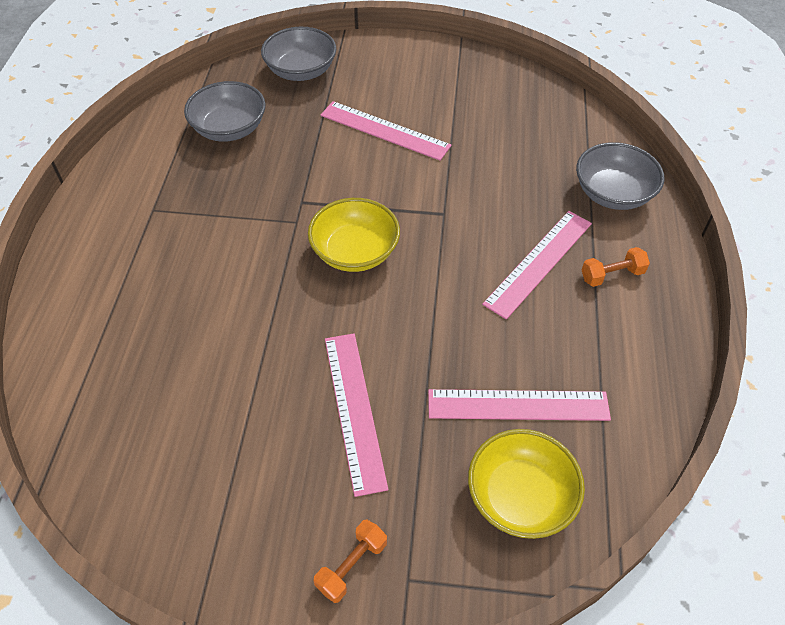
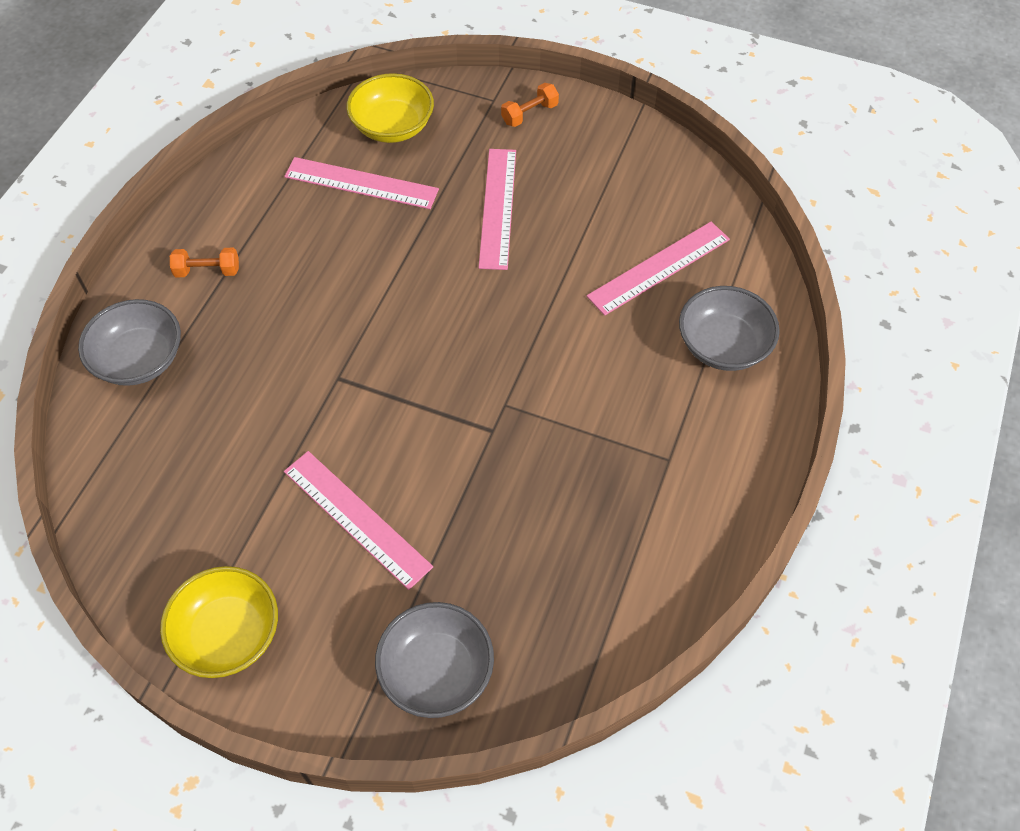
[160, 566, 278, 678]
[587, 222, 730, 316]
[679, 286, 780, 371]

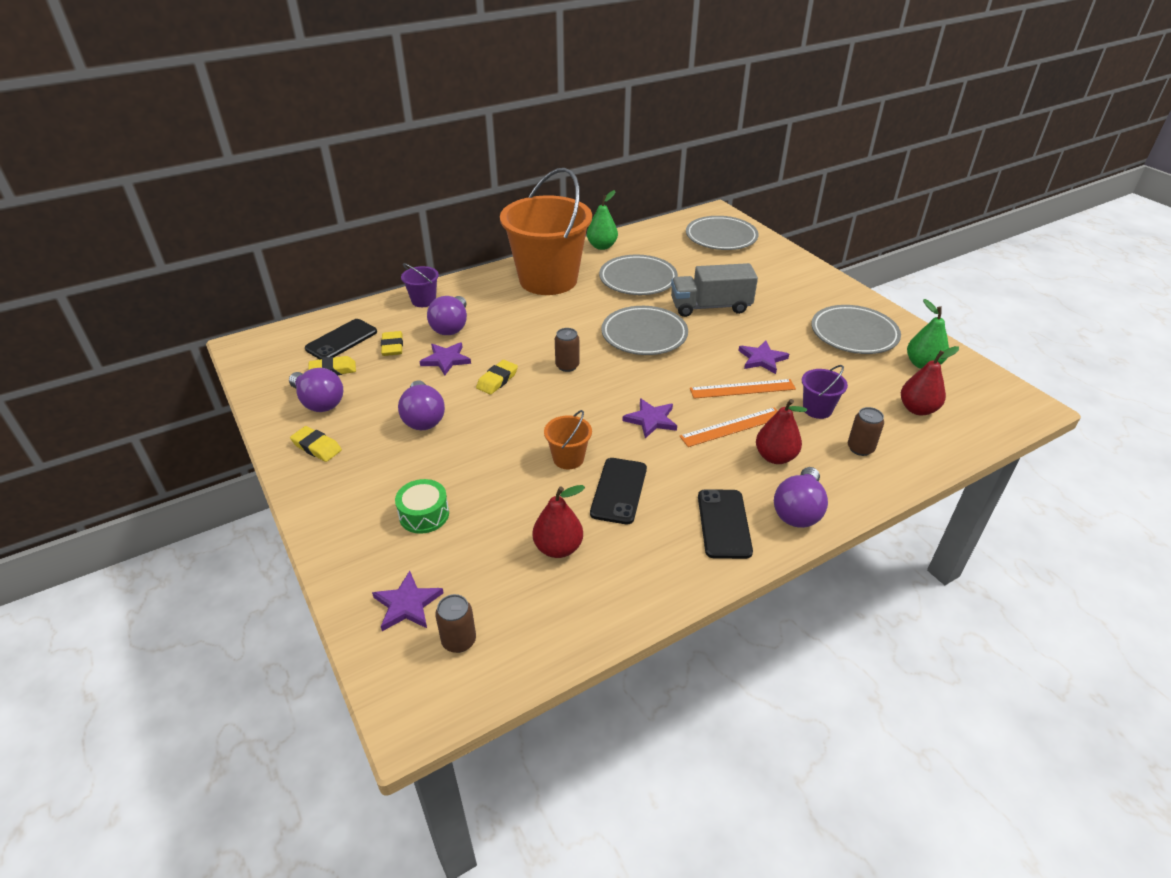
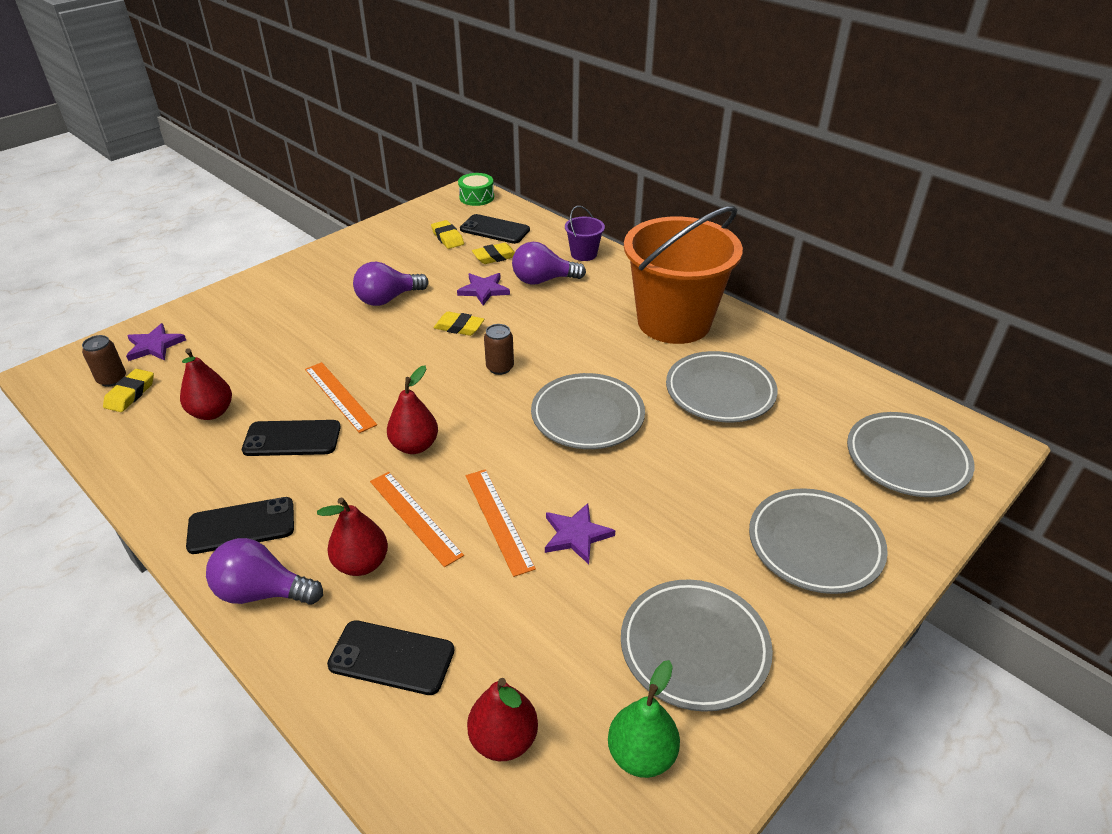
[103, 369, 154, 412]
[305, 362, 377, 433]
[327, 620, 455, 695]
[387, 366, 438, 454]
[458, 173, 494, 206]
[749, 488, 888, 594]
[289, 368, 343, 412] (first image)
[587, 190, 618, 250] (first image)
[671, 263, 758, 317] (first image)
[802, 365, 848, 419] (first image)

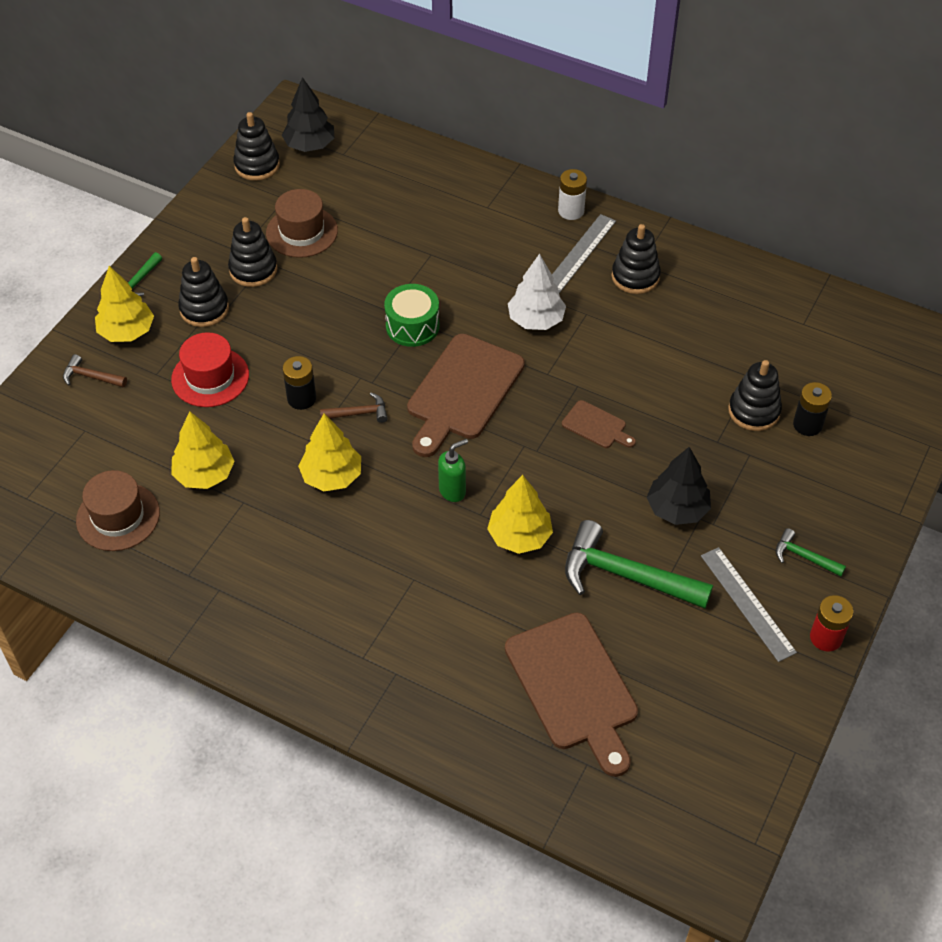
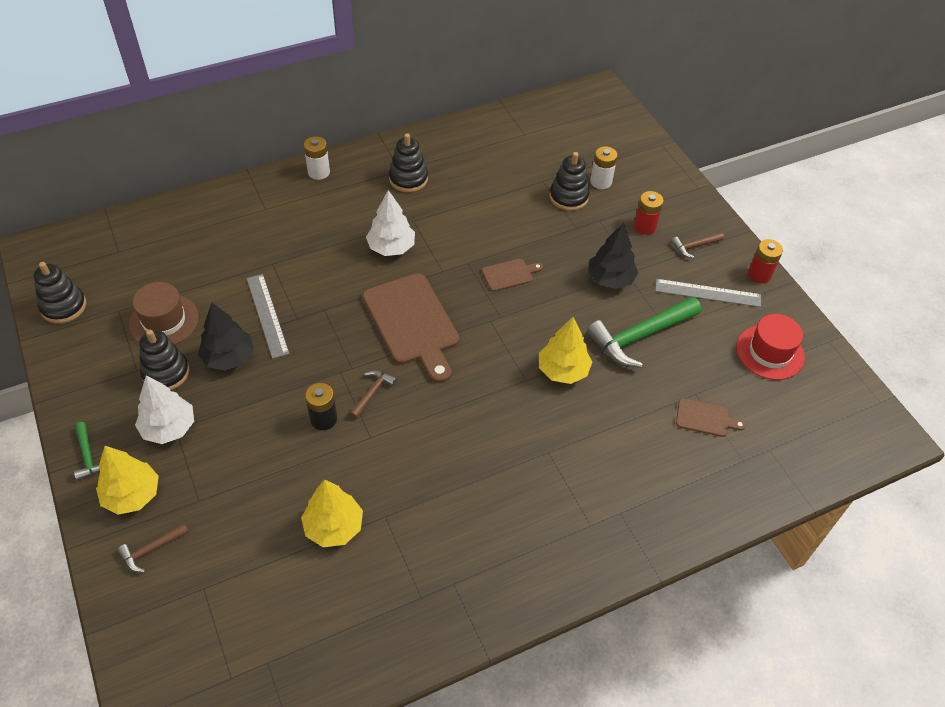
[135, 375, 194, 444]
[198, 303, 254, 371]
[247, 274, 289, 359]
[590, 146, 617, 189]
[634, 191, 664, 235]
[671, 232, 724, 258]
[676, 398, 746, 437]
[736, 314, 805, 380]
[76, 470, 160, 551] (first image)
[298, 413, 361, 491] (first image)
[384, 284, 440, 347] (first image)
[438, 439, 468, 502] (first image)

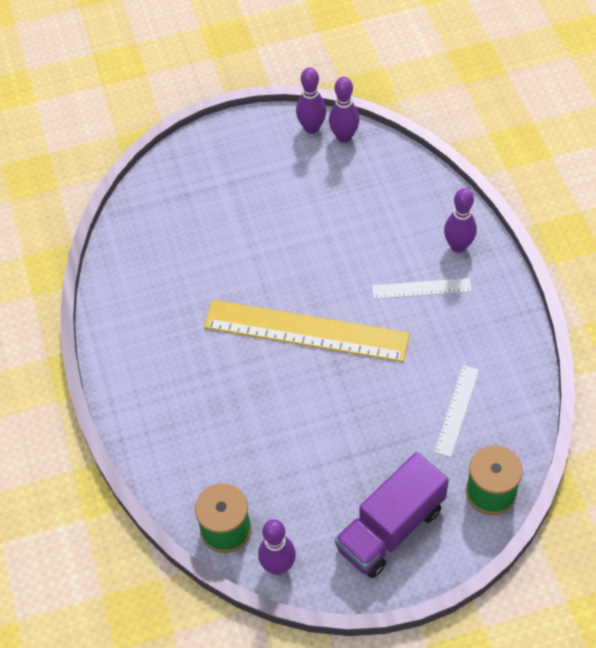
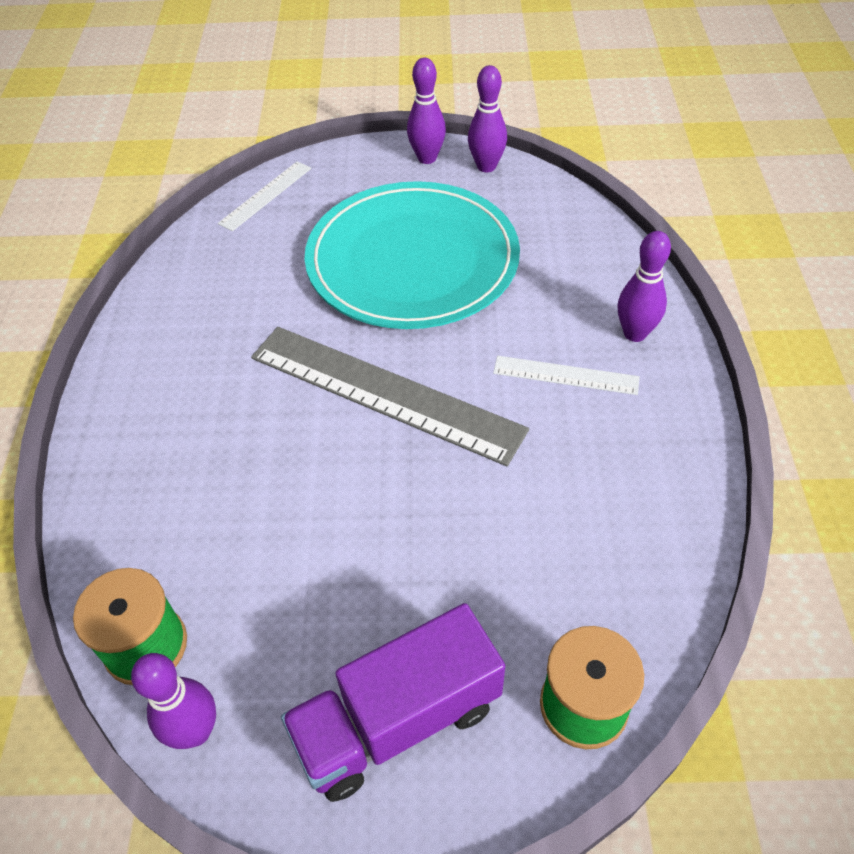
[218, 161, 311, 231]
[251, 327, 529, 466]
[305, 181, 520, 329]
[407, 58, 446, 164]

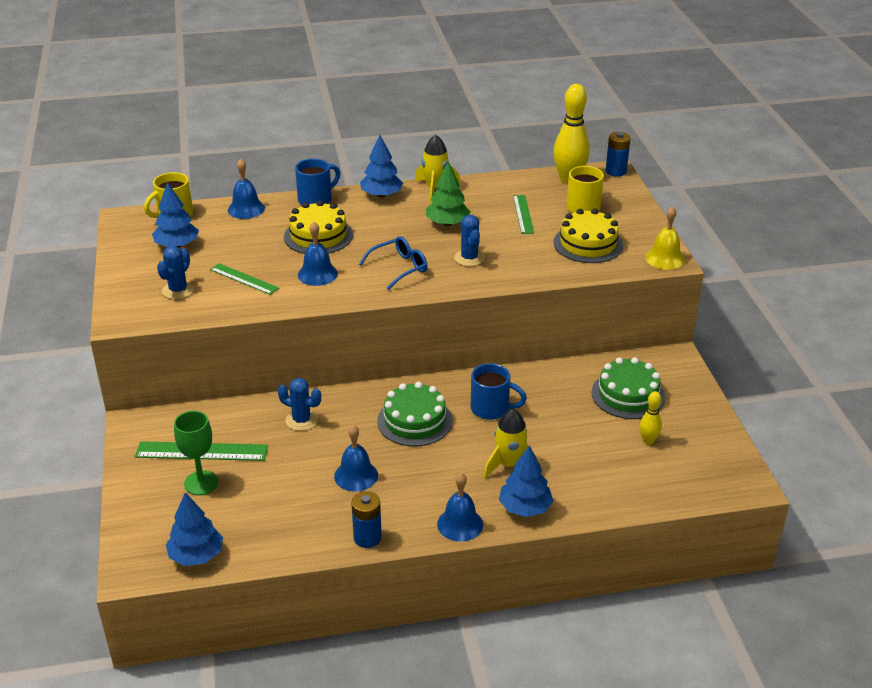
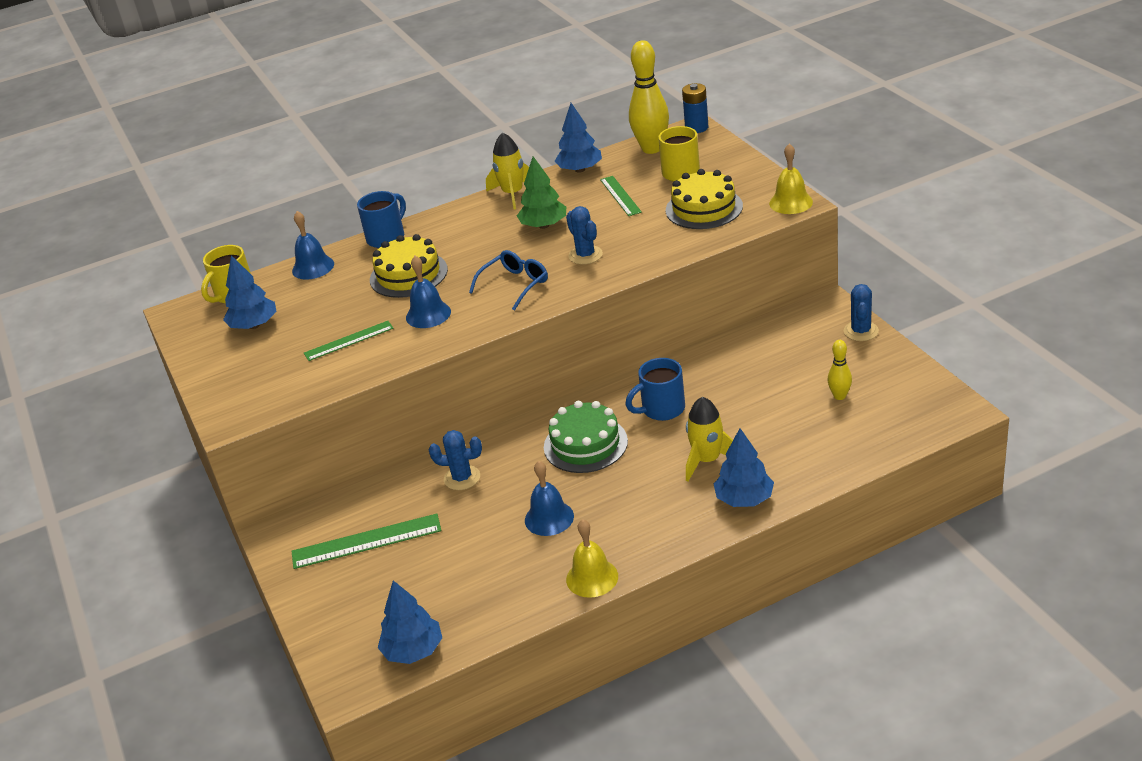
[304, 321, 394, 361]
[554, 103, 602, 173]
[566, 519, 618, 598]
[625, 358, 685, 421]
[844, 284, 879, 341]
[174, 411, 219, 495] (first image)
[437, 473, 483, 542] (first image)
[591, 357, 665, 419] (first image)

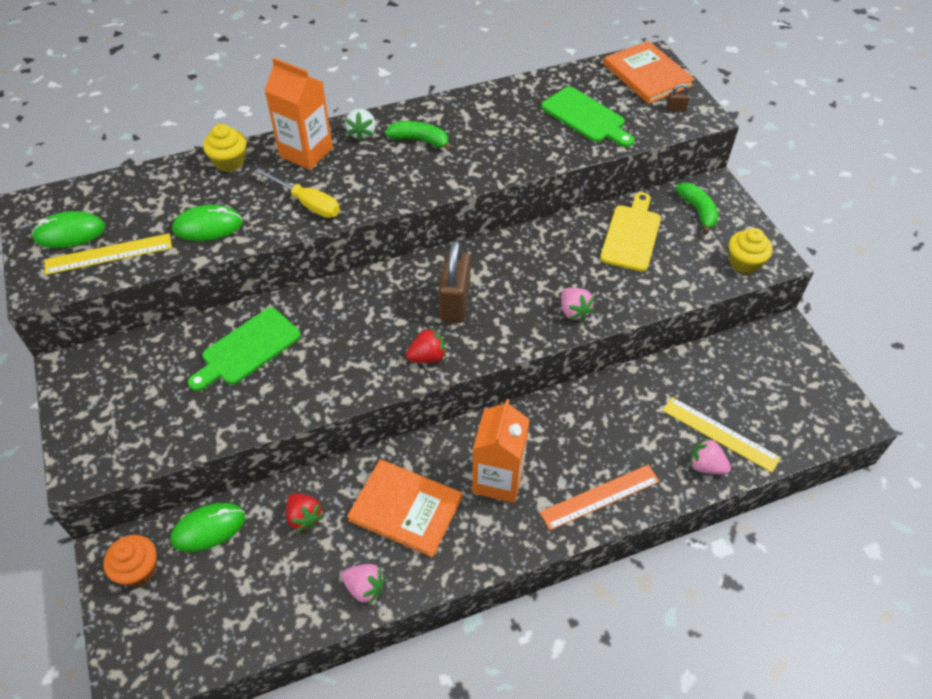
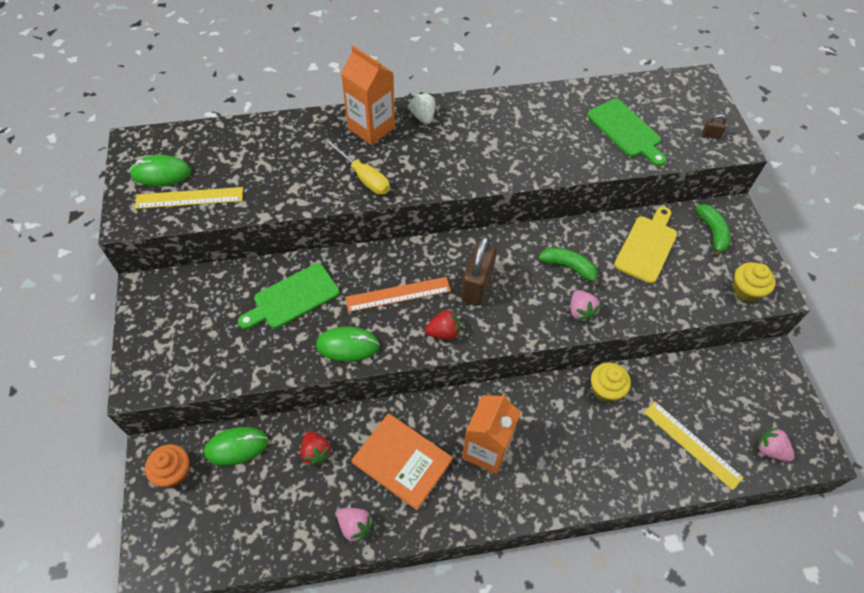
[316, 326, 380, 362]
[345, 277, 451, 312]
[409, 92, 436, 125]
[539, 248, 600, 287]
[591, 363, 631, 402]
[757, 427, 794, 462]
[604, 41, 695, 104] (first image)

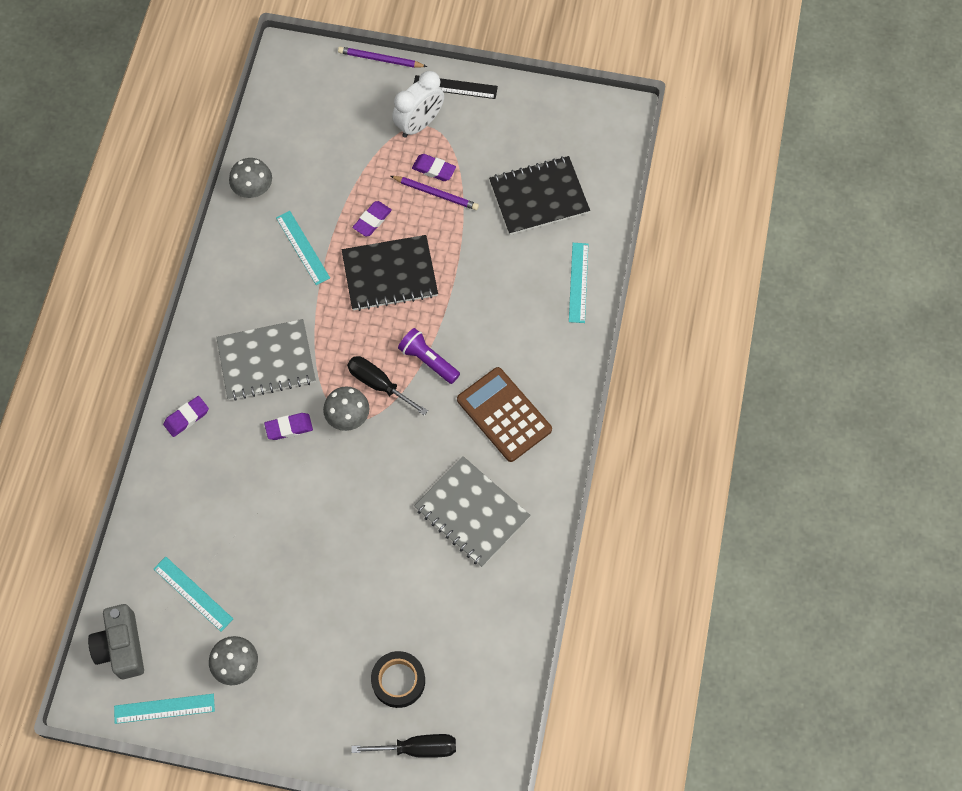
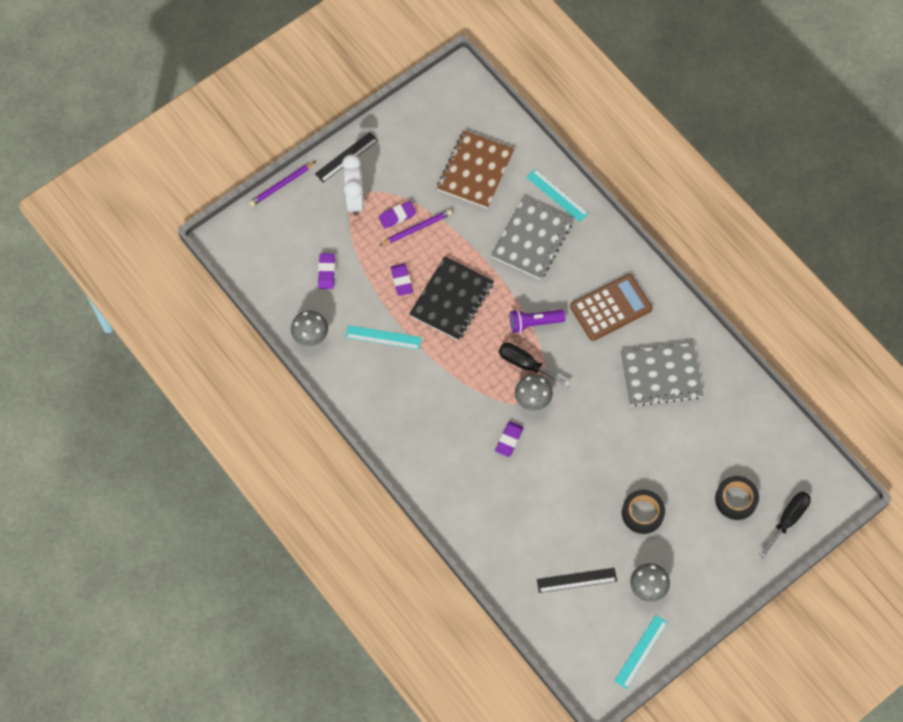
[318, 253, 335, 289]
[437, 131, 514, 209]
[491, 198, 573, 280]
[499, 343, 570, 387]
[537, 568, 617, 593]
[570, 274, 652, 341]
[622, 489, 665, 534]
[88, 604, 144, 679] (first image)

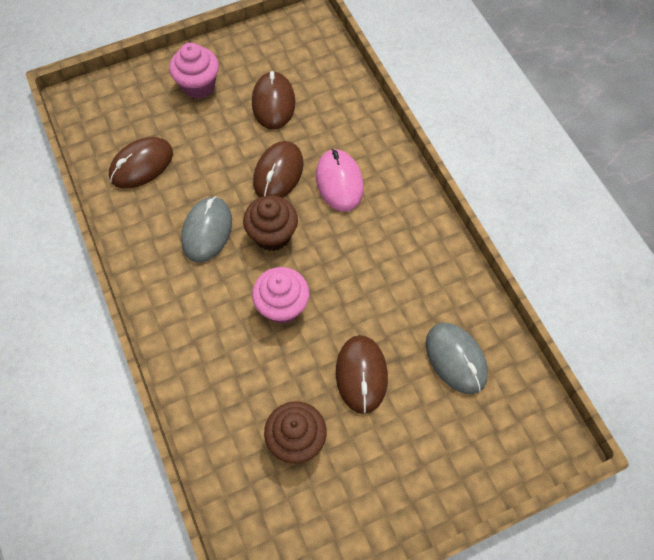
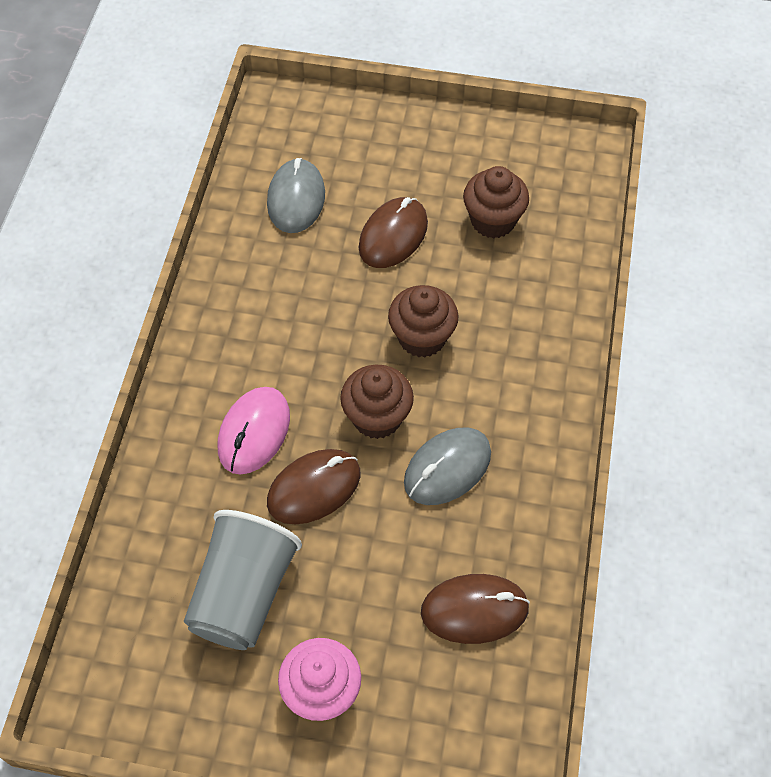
[184, 510, 302, 650]
[388, 285, 459, 358]

